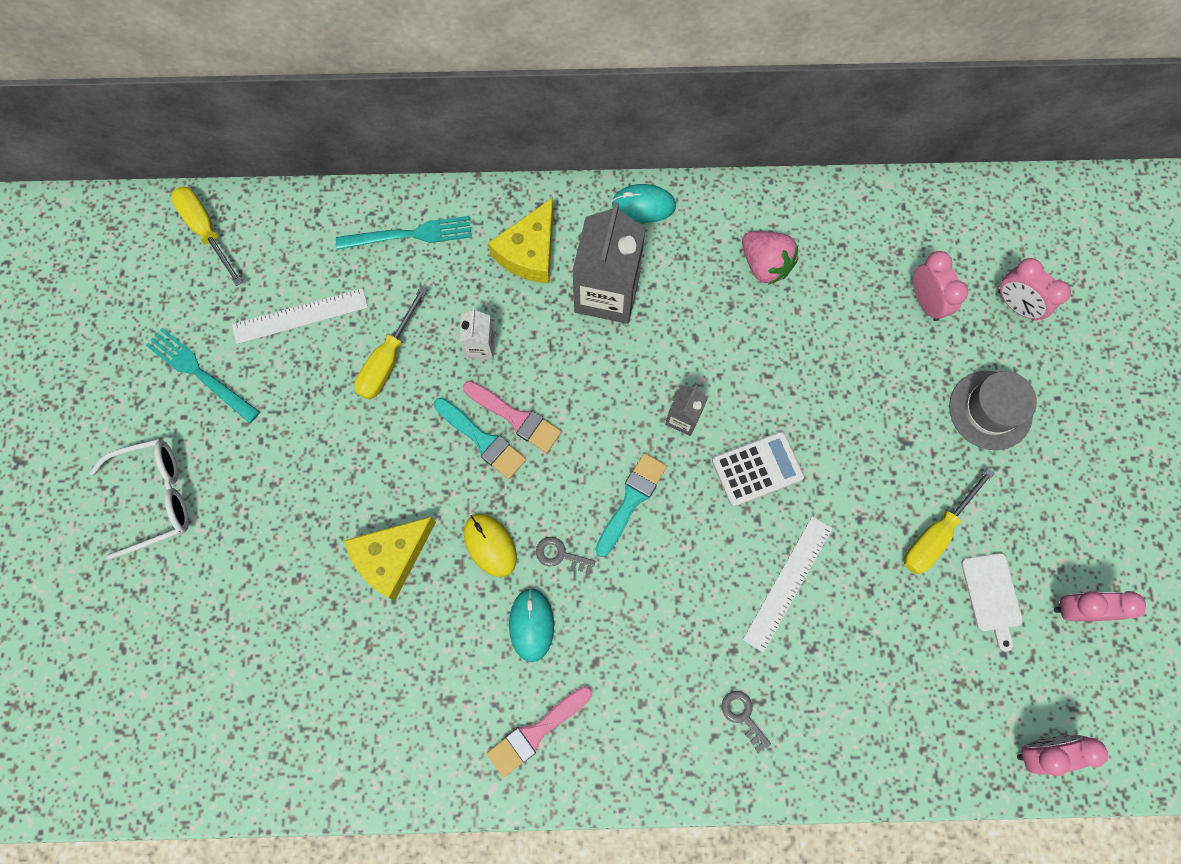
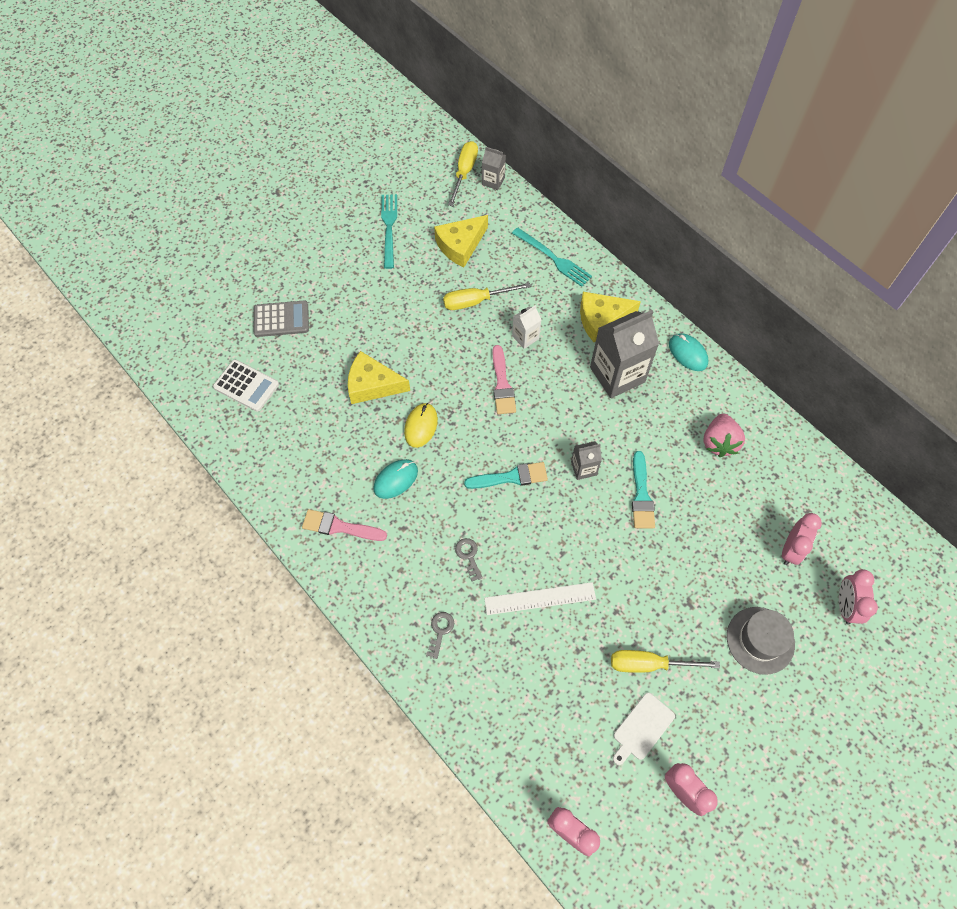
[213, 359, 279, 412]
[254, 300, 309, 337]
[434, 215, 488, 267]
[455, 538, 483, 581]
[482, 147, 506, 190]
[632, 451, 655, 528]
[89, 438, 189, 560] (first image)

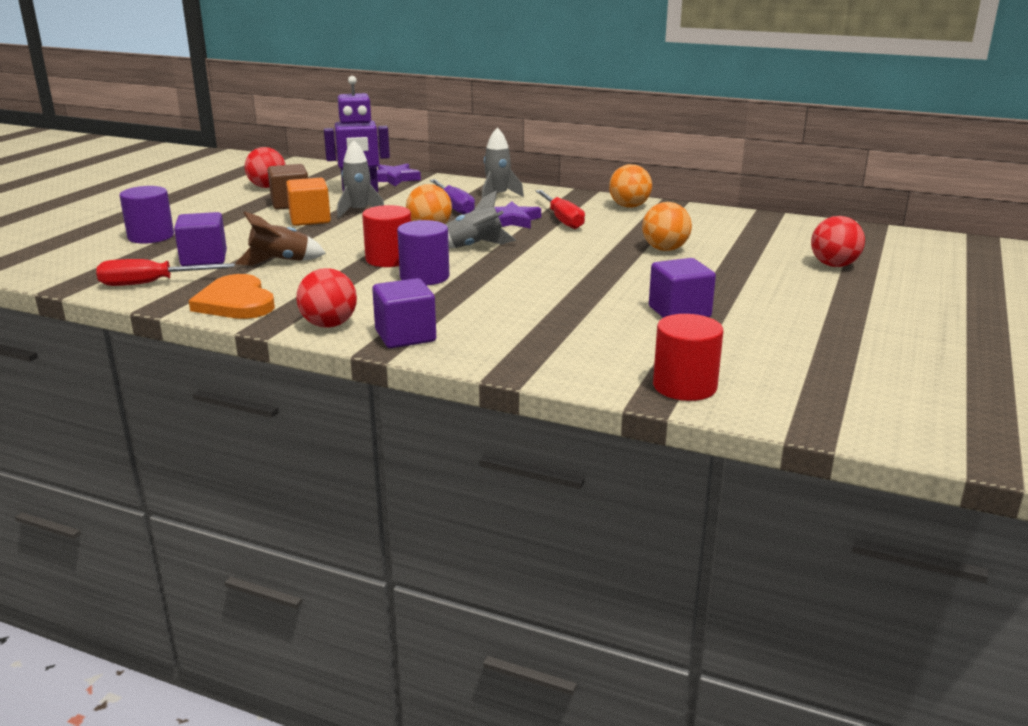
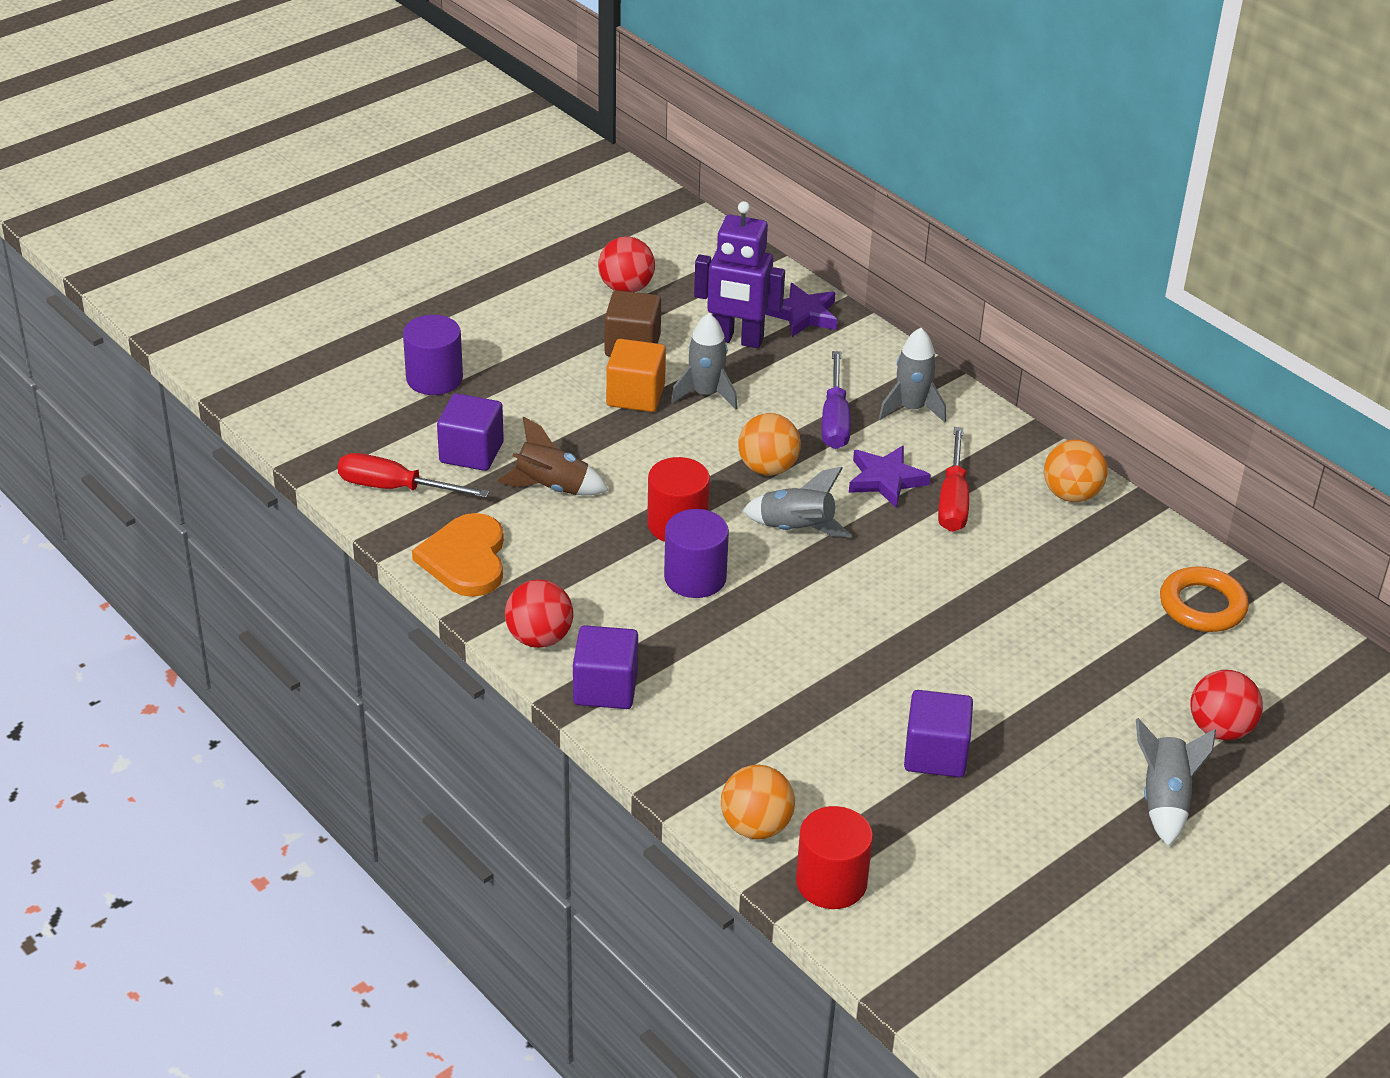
[721, 765, 795, 839]
[1136, 718, 1216, 846]
[1160, 566, 1249, 632]

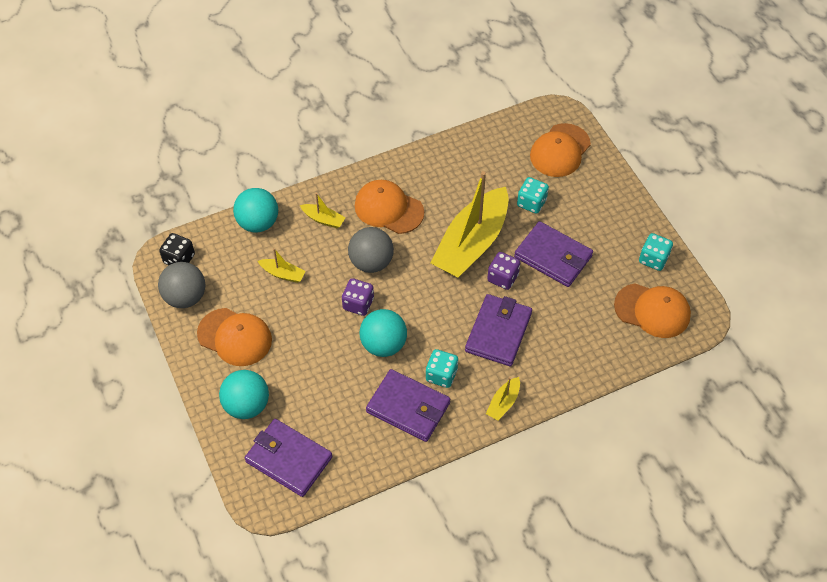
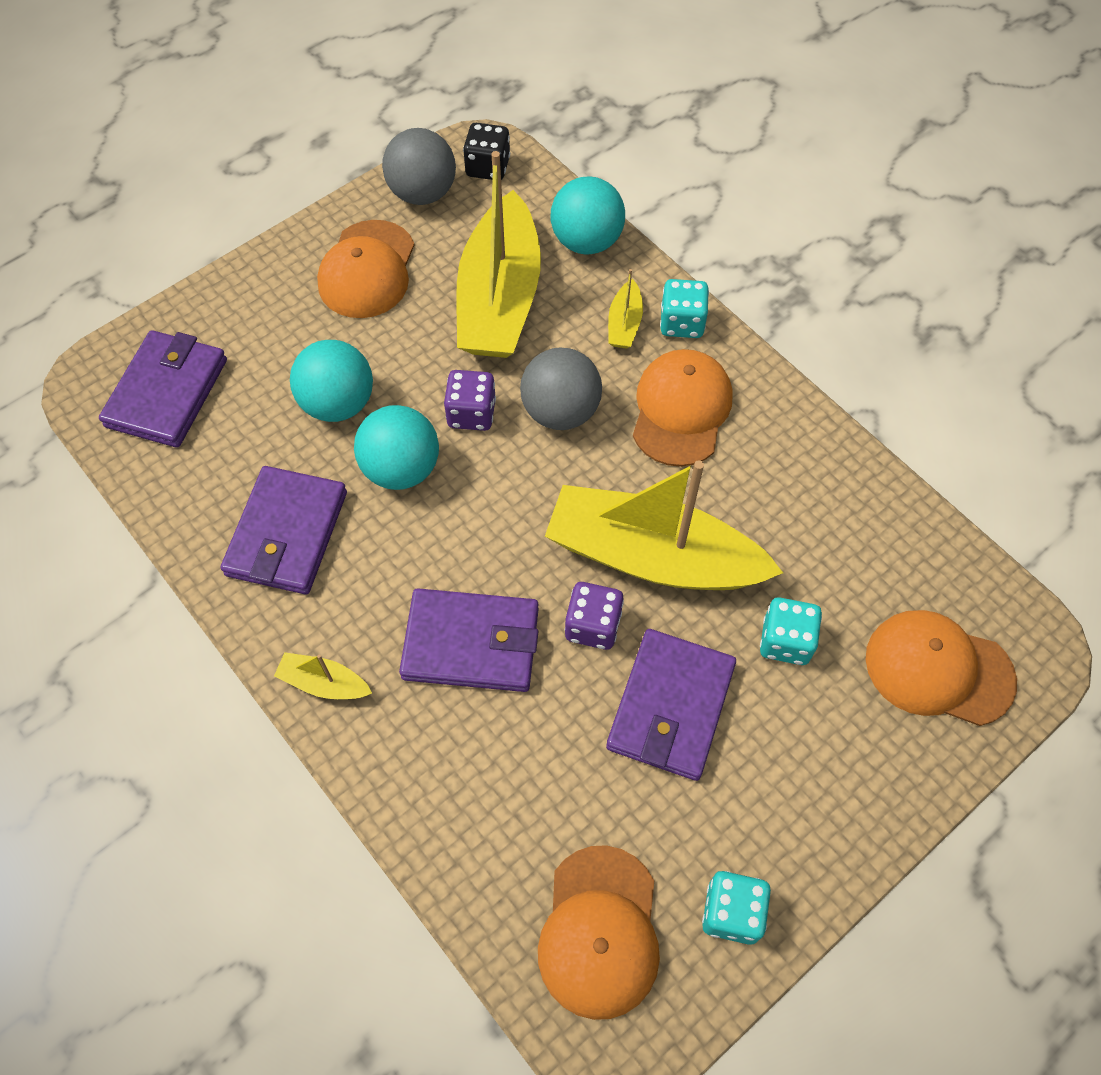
[290, 340, 373, 422]
[456, 151, 541, 358]
[660, 279, 709, 338]

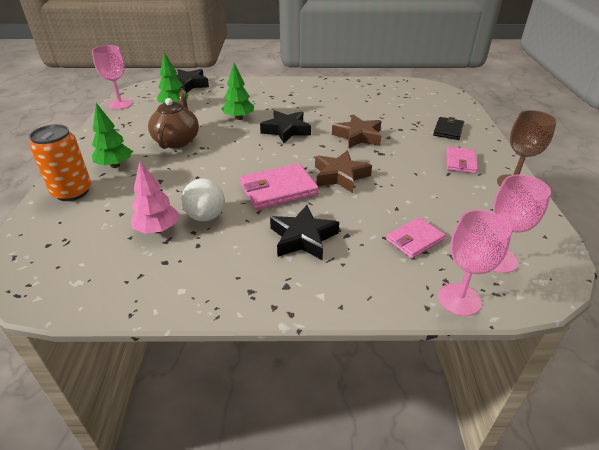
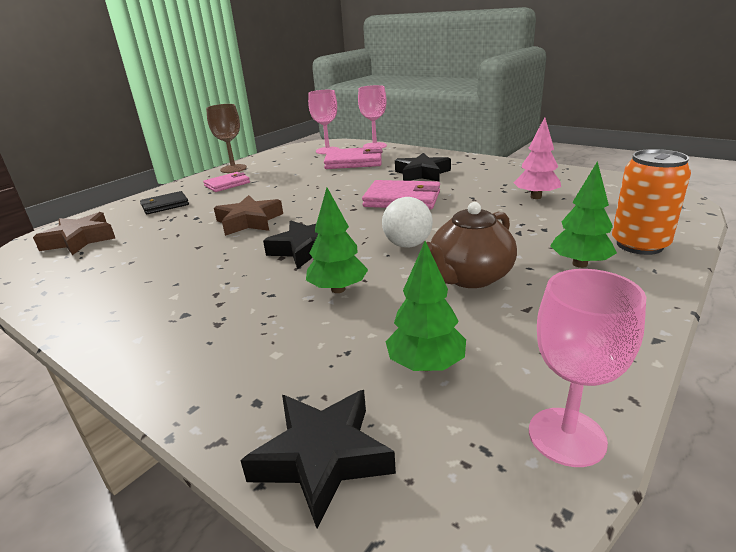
[33, 212, 115, 255]
[324, 147, 383, 169]
[382, 197, 433, 248]

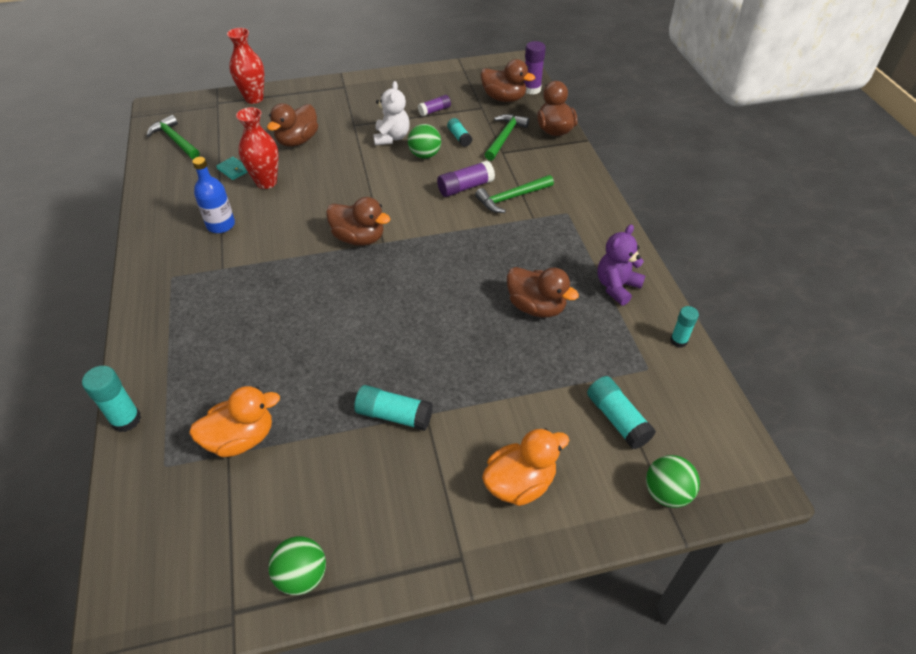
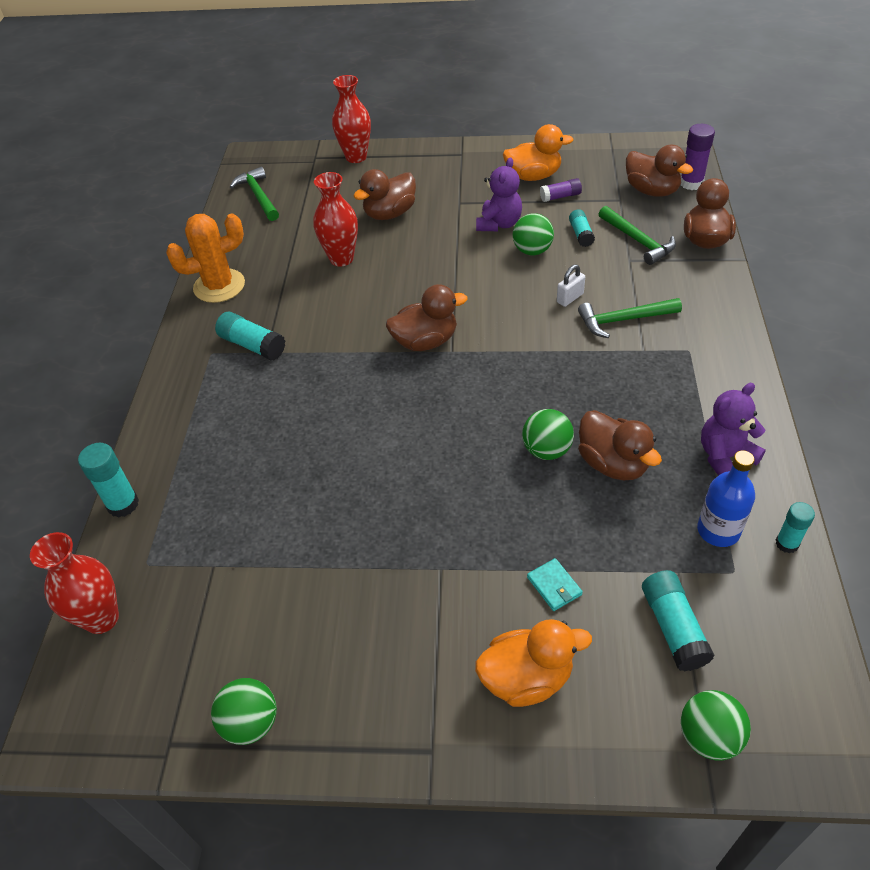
[30, 532, 119, 634]
[166, 213, 245, 303]
[215, 312, 285, 360]
[386, 284, 468, 351]
[476, 157, 522, 231]
[503, 124, 573, 181]
[522, 409, 574, 460]
[527, 558, 583, 611]
[557, 264, 585, 307]
[599, 206, 676, 265]
[697, 451, 755, 547]

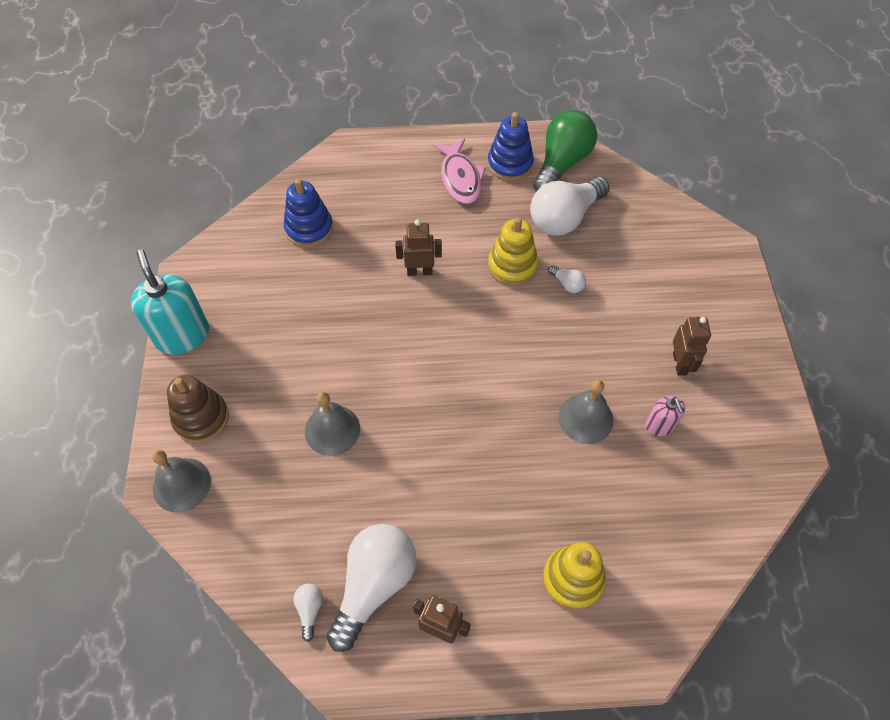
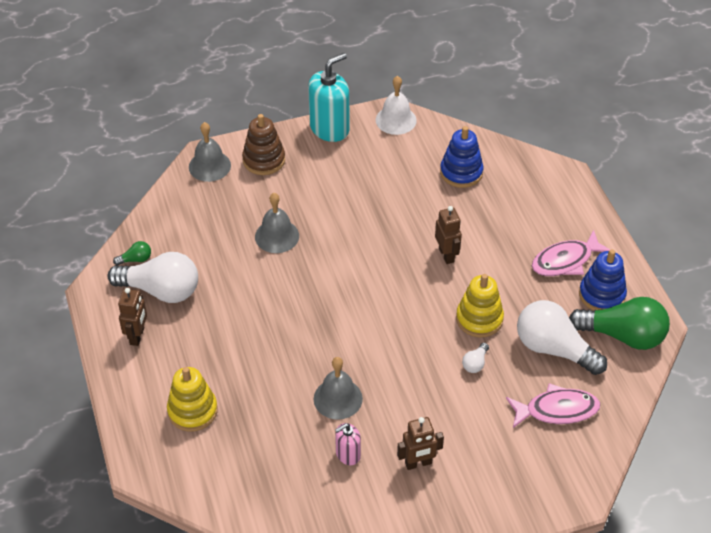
[113, 241, 151, 265]
[376, 76, 417, 135]
[506, 383, 600, 428]

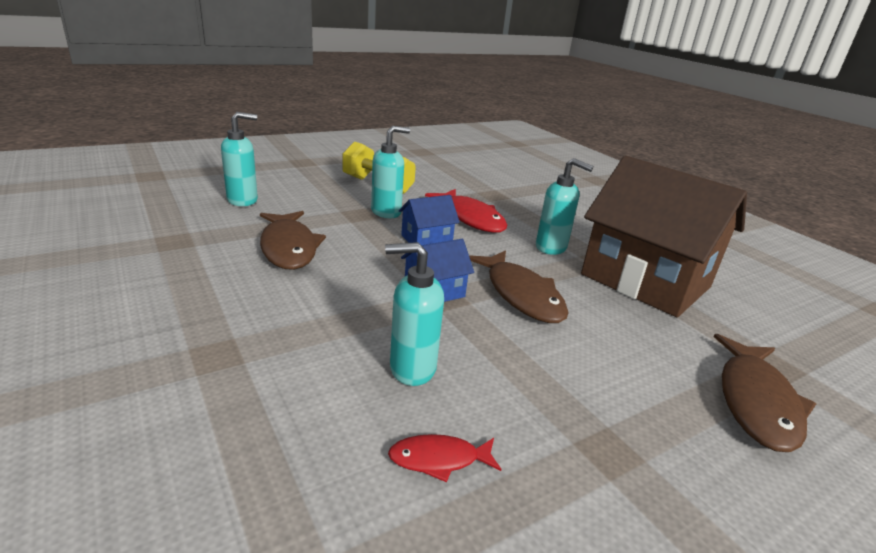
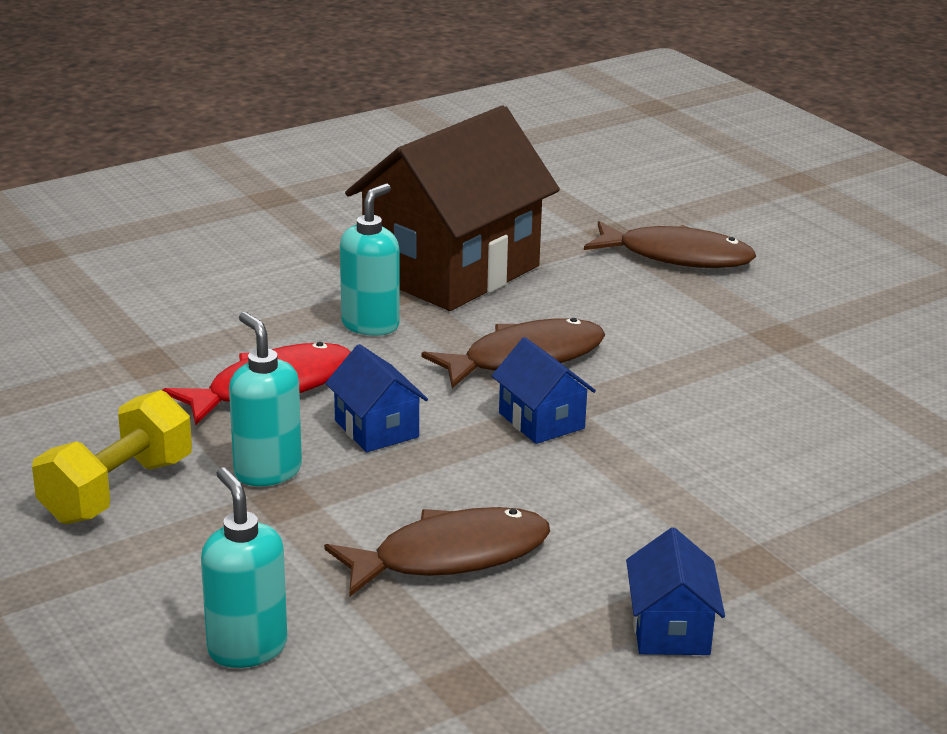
[626, 527, 725, 655]
[385, 242, 444, 386] (first image)
[388, 434, 502, 482] (first image)

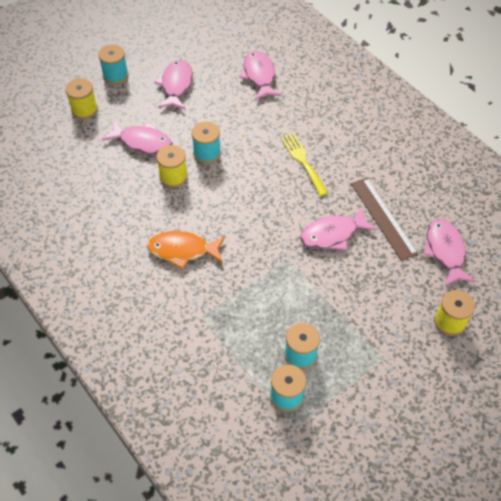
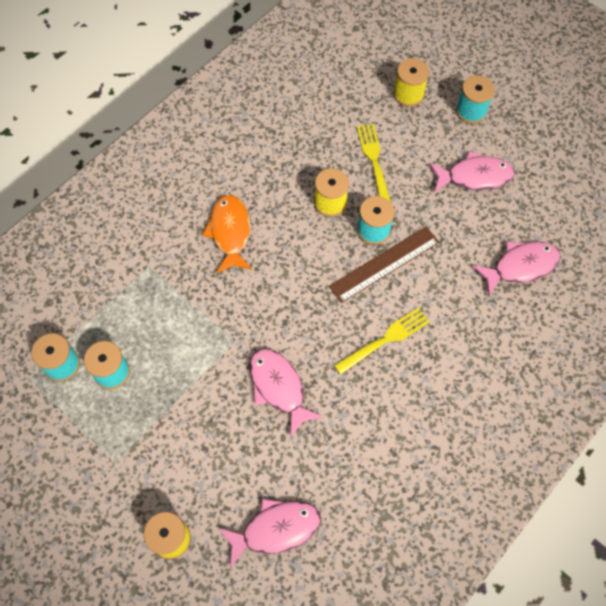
[329, 226, 439, 303]
[357, 124, 391, 202]

